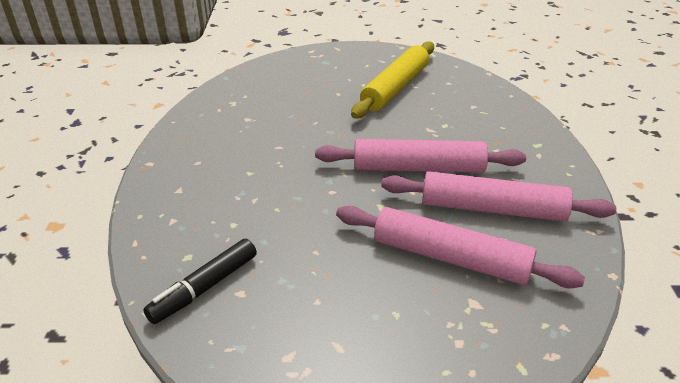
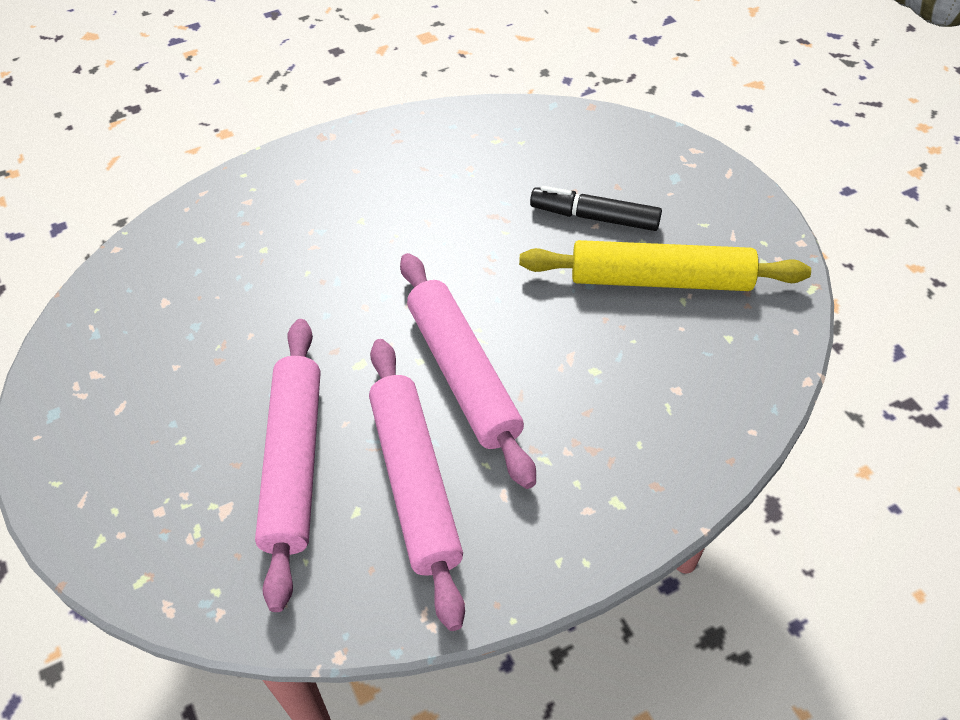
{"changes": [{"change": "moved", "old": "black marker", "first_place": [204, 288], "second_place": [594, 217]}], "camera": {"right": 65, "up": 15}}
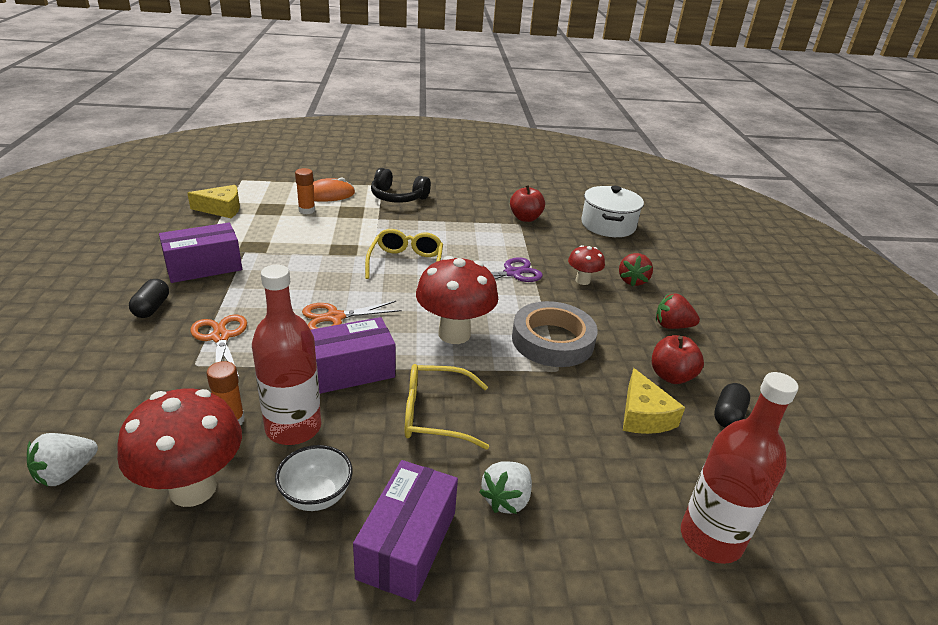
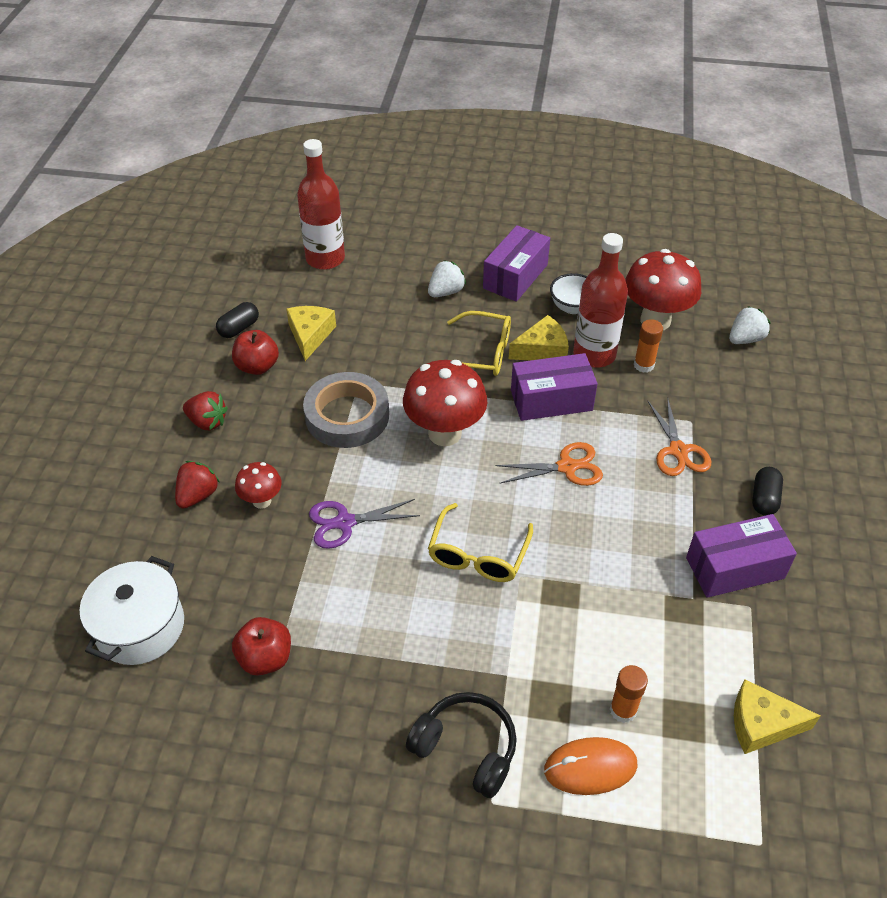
{"changes": [{"change": "added", "new": "yellow cheese", "second_place": [542, 350]}], "camera": {"right": -165, "up": 15}}
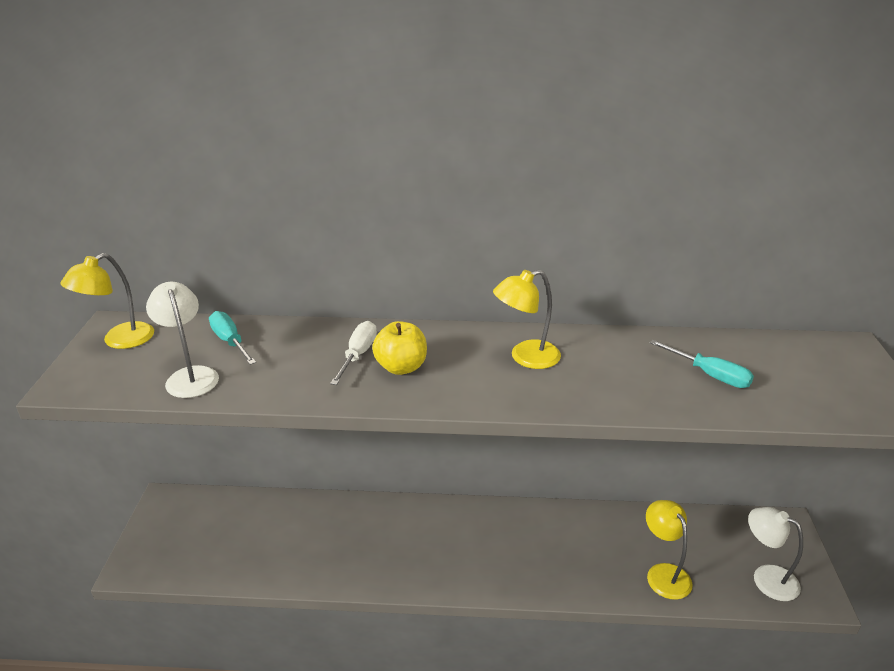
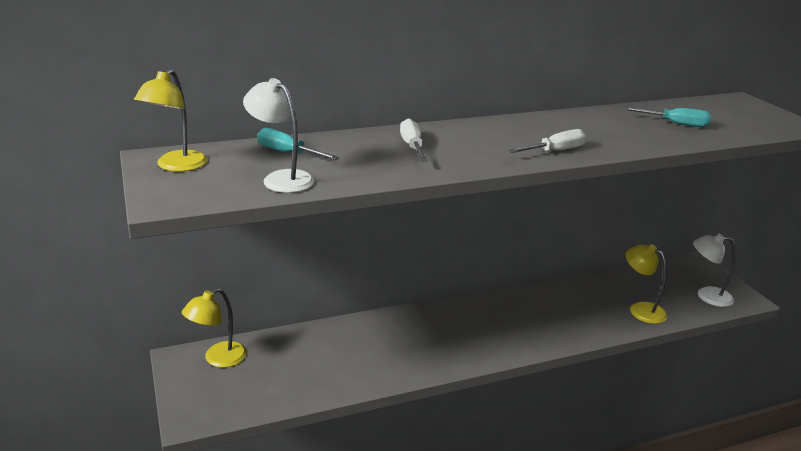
{"changes": [{"change": "moved", "old": "yellow lamp", "first_place": [526, 357], "second_place": [218, 359]}, {"change": "added", "new": "white screwdriver", "second_place": [555, 151]}, {"change": "removed", "old": "yellow apple", "first_place": [401, 367]}], "camera": {"right": -25, "up": -5}}
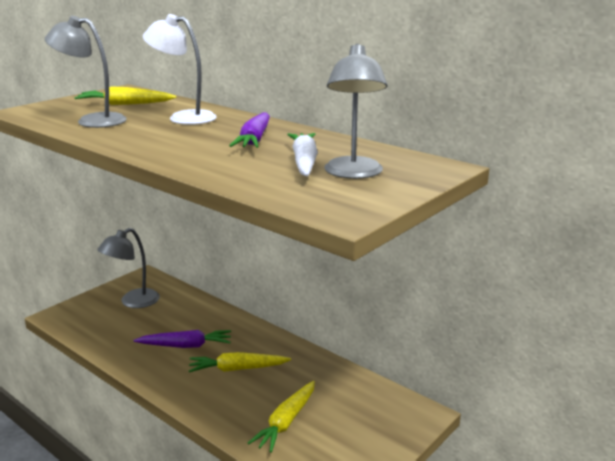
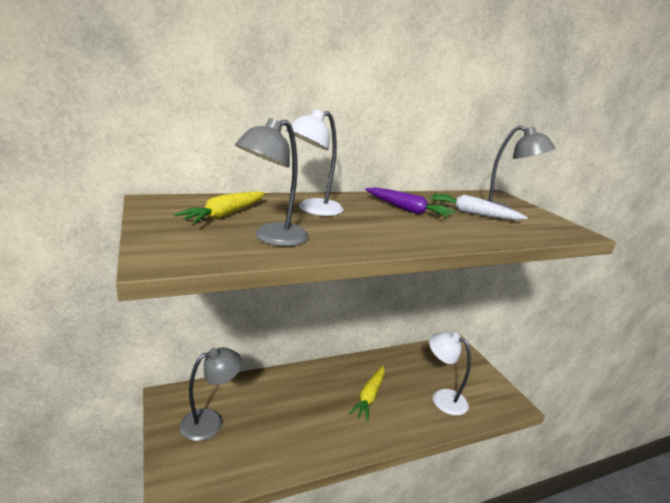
{"changes": [{"change": "turned", "old": "grey lamp", "first_place": [133, 302], "second_place": [210, 421], "degrees": -105}, {"change": "replaced", "old": "yellow carrot", "new": "white lamp", "first_place": [286, 422], "second_place": [442, 398]}, {"change": "removed", "old": "purple carrot", "first_place": [185, 346]}], "camera": {"right": -65, "up": 0}}
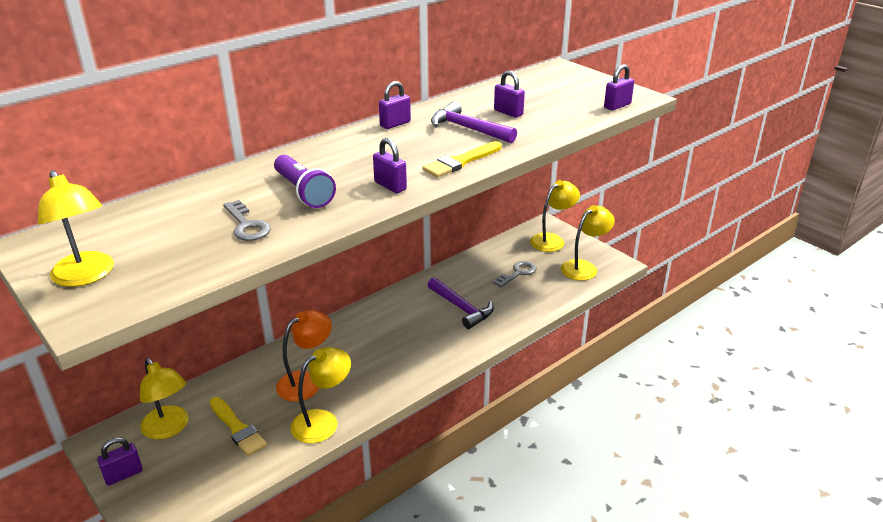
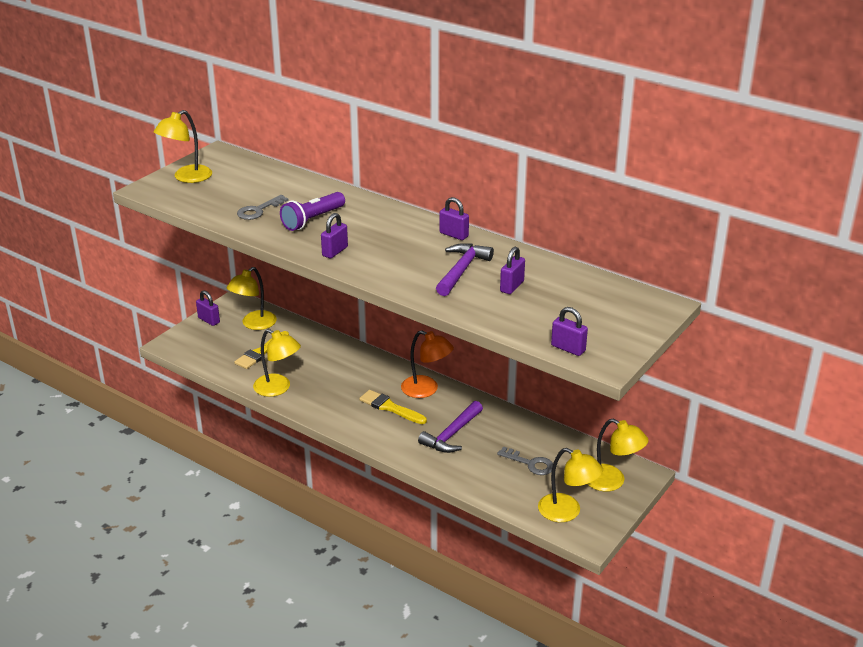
{"changes": [{"change": "moved", "old": "yellow brush", "first_place": [460, 162], "second_place": [390, 407]}, {"change": "moved", "old": "orange lamp", "first_place": [306, 381], "second_place": [426, 390]}], "camera": {"right": 75, "up": 0}}
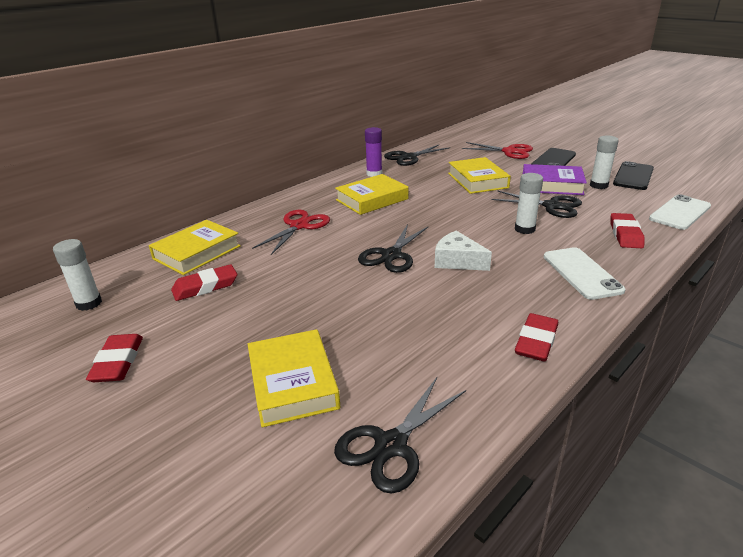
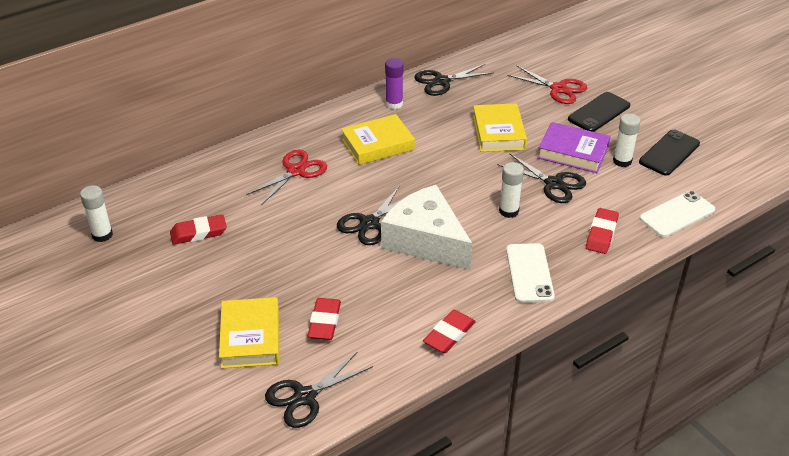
{"changes": [{"change": "moved", "old": "red eraser", "first_place": [118, 362], "second_place": [324, 322]}, {"change": "resized", "old": "white cheese", "first_place": [457, 261], "second_place": [425, 240], "factor": 1.85}, {"change": "removed", "old": "yellow book", "first_place": [197, 252]}], "camera": {"right": 10, "up": 10}}
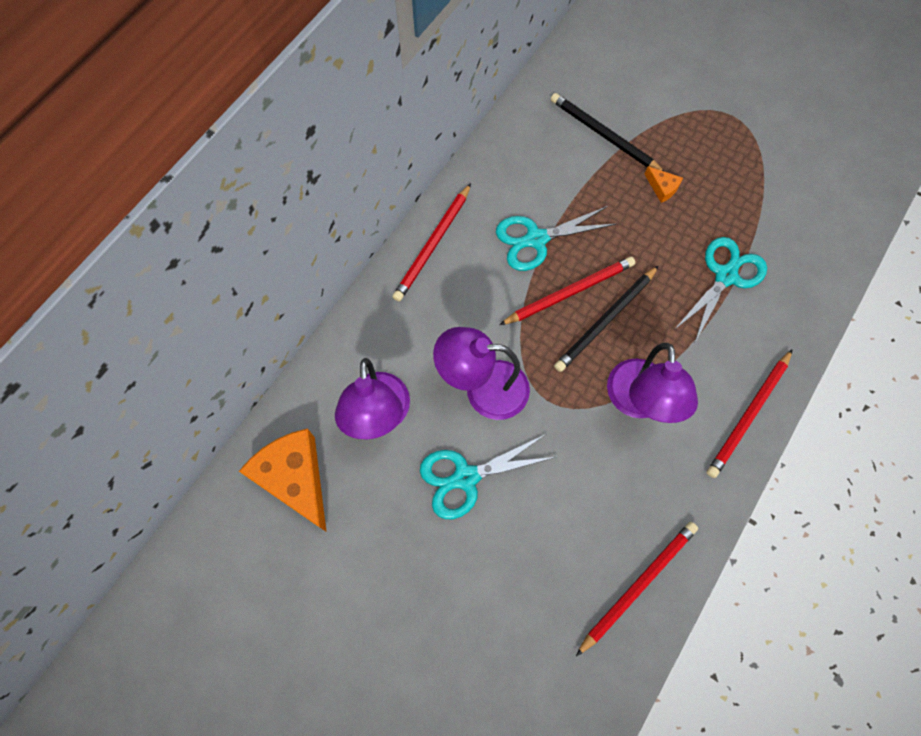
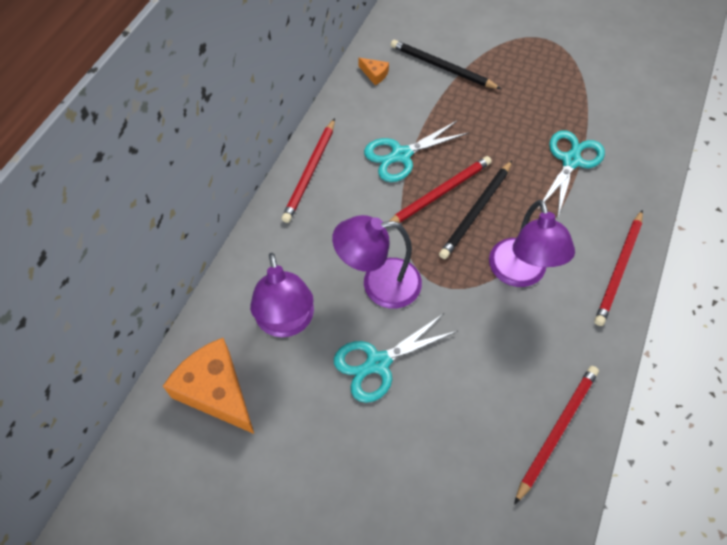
{"changes": [{"change": "moved", "old": "orange cheese", "first_place": [662, 188], "second_place": [375, 74]}], "camera": {"right": -10, "up": -10}}
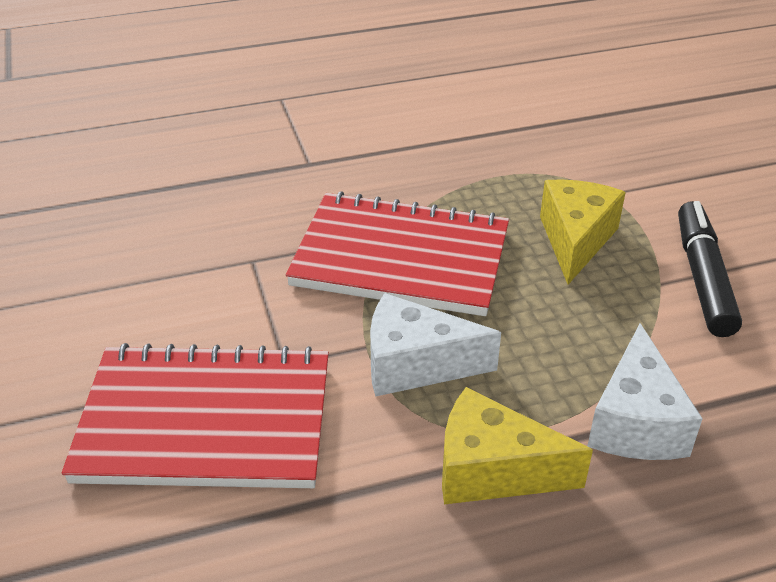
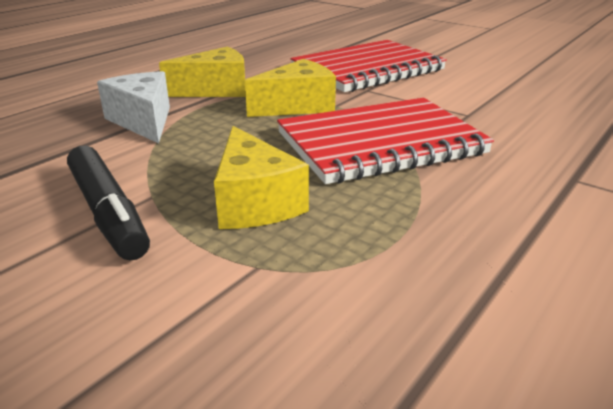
{"changes": [{"change": "recoloured", "old": "white cheese", "new": "yellow cheese", "first_place": [415, 364], "second_place": [297, 106]}], "camera": {"right": 145, "up": -10}}
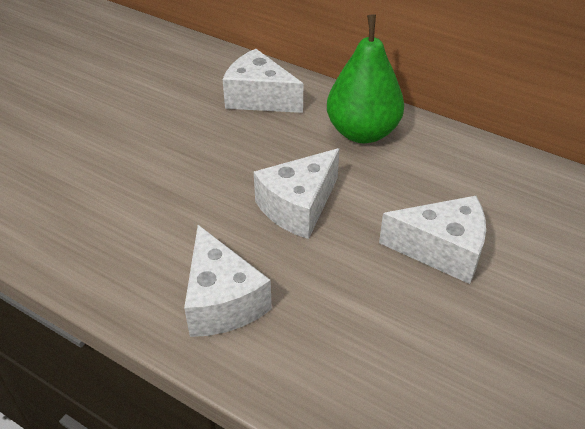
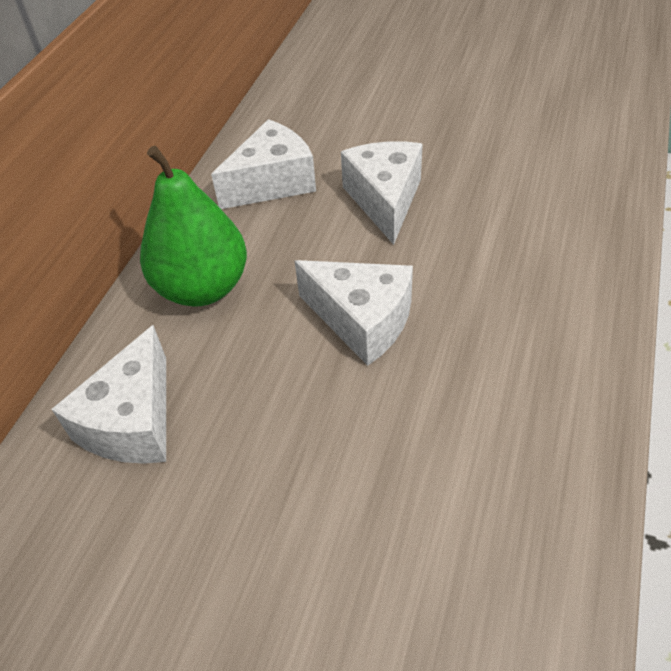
{"changes": [{"change": "moved", "old": "white cheese", "first_place": [222, 301], "second_place": [272, 183]}], "camera": {"right": -100, "up": 5}}
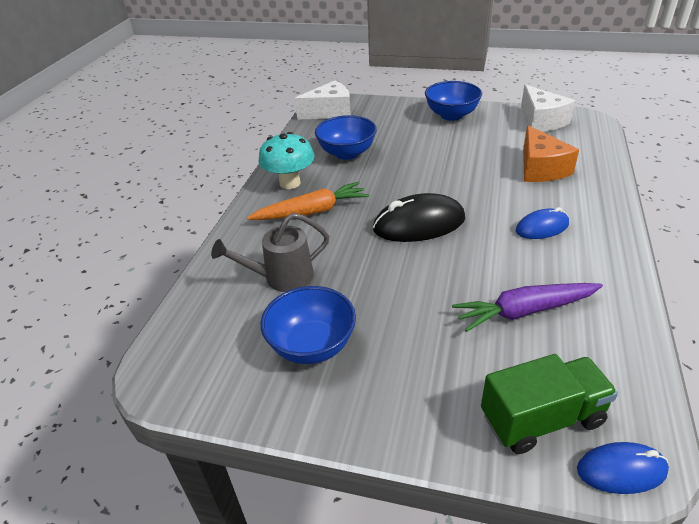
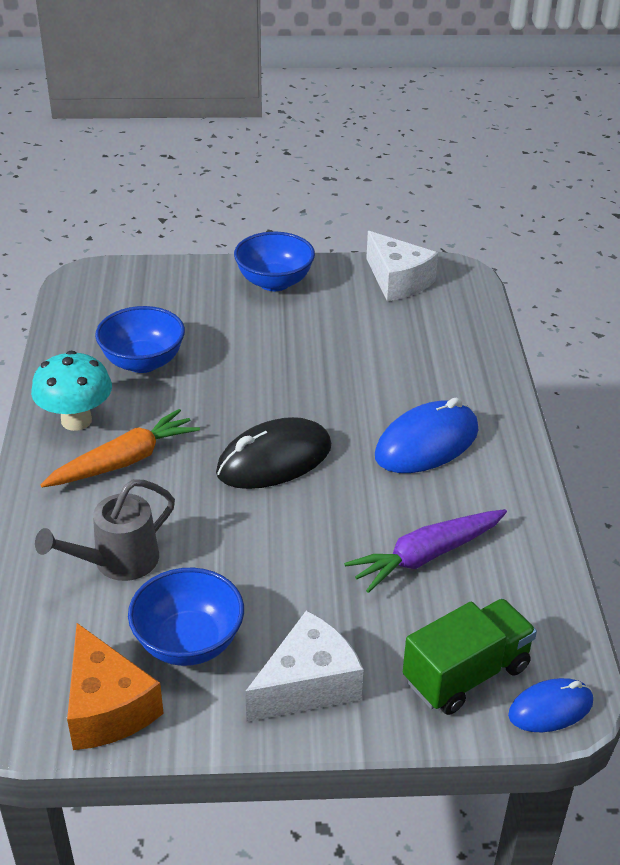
{"changes": [{"change": "moved", "old": "orange cheese", "first_place": [540, 168], "second_place": [107, 707]}, {"change": "moved", "old": "white cheese", "first_place": [329, 112], "second_place": [307, 684]}, {"change": "resized", "old": "blue mouse", "first_place": [542, 227], "second_place": [426, 443], "factor": 1.68}], "camera": {"right": -20, "up": 0}}
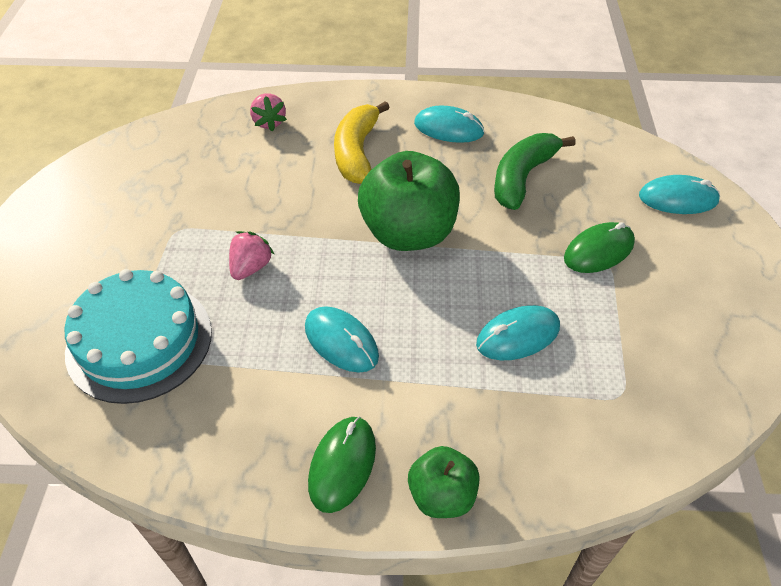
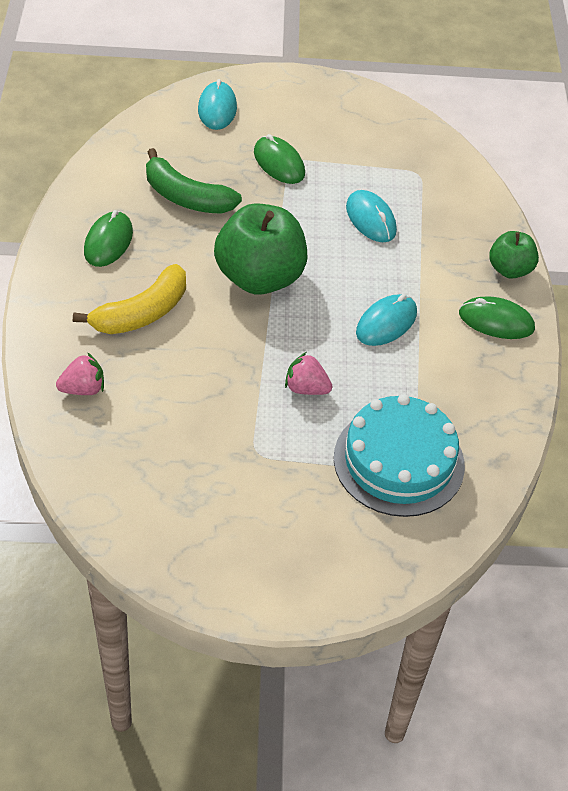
{"changes": [{"change": "turned", "old": "yellow banana", "first_place": [357, 152], "second_place": [142, 313], "degrees": -45}, {"change": "recoloured", "old": "turquoise mouse", "new": "green mouse", "first_place": [448, 128], "second_place": [108, 242]}], "camera": {"right": -95, "up": 0}}
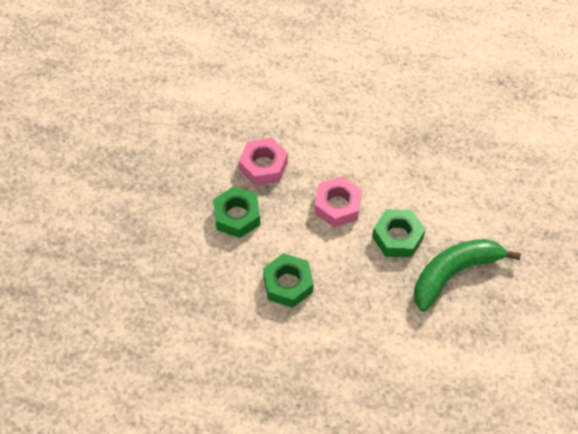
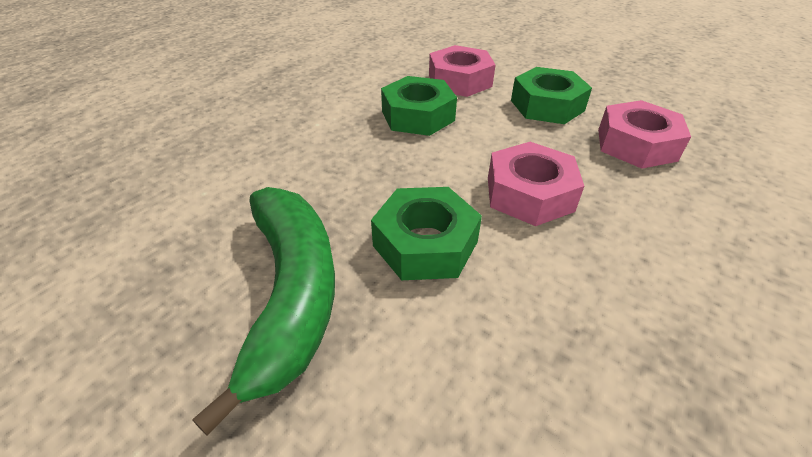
{"changes": [{"change": "added", "new": "pink nut", "second_place": [459, 80]}], "camera": {"right": 115, "up": -15}}
